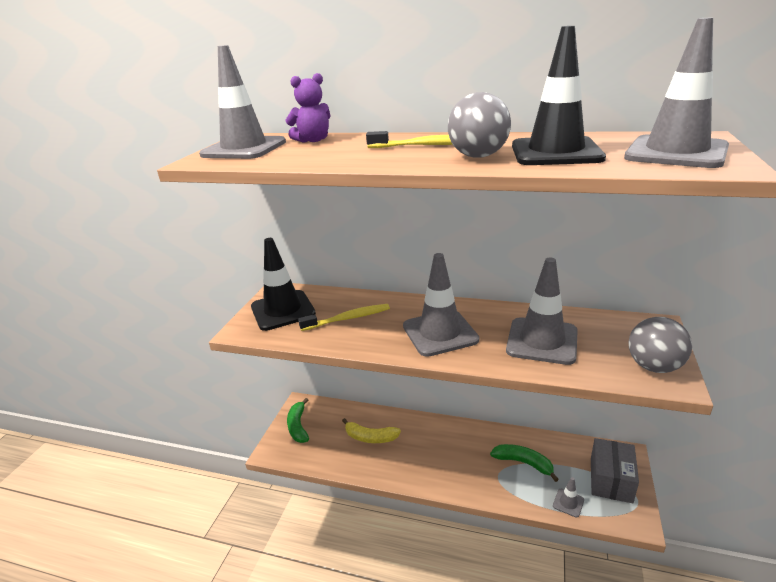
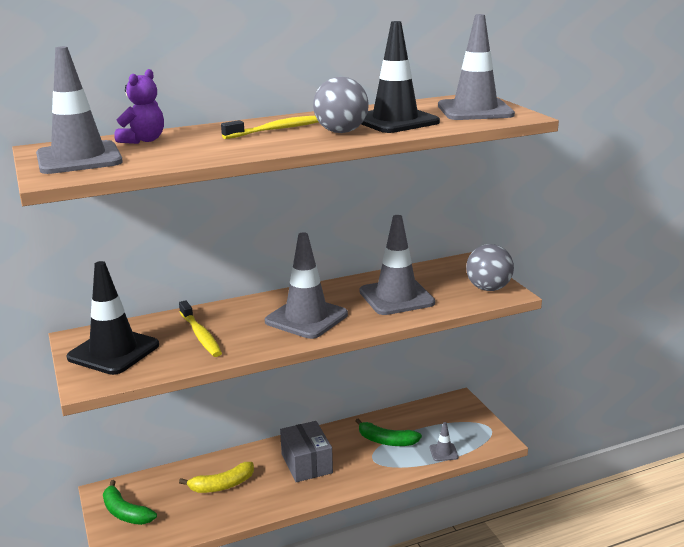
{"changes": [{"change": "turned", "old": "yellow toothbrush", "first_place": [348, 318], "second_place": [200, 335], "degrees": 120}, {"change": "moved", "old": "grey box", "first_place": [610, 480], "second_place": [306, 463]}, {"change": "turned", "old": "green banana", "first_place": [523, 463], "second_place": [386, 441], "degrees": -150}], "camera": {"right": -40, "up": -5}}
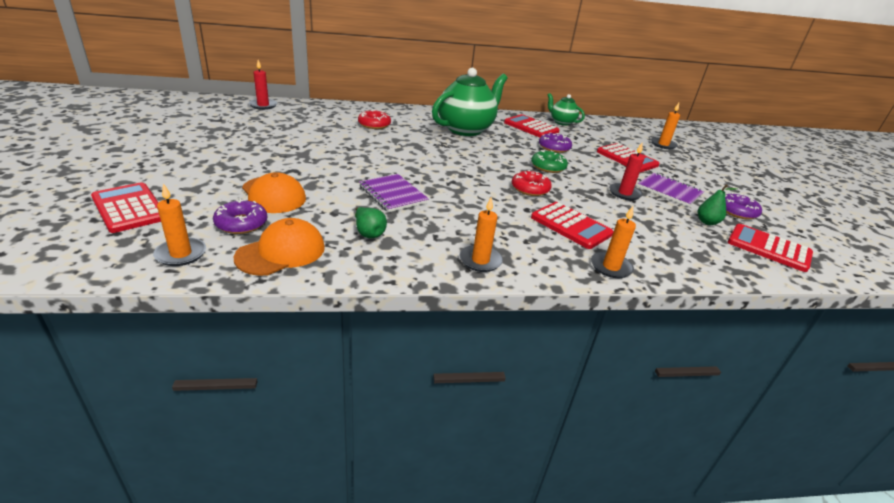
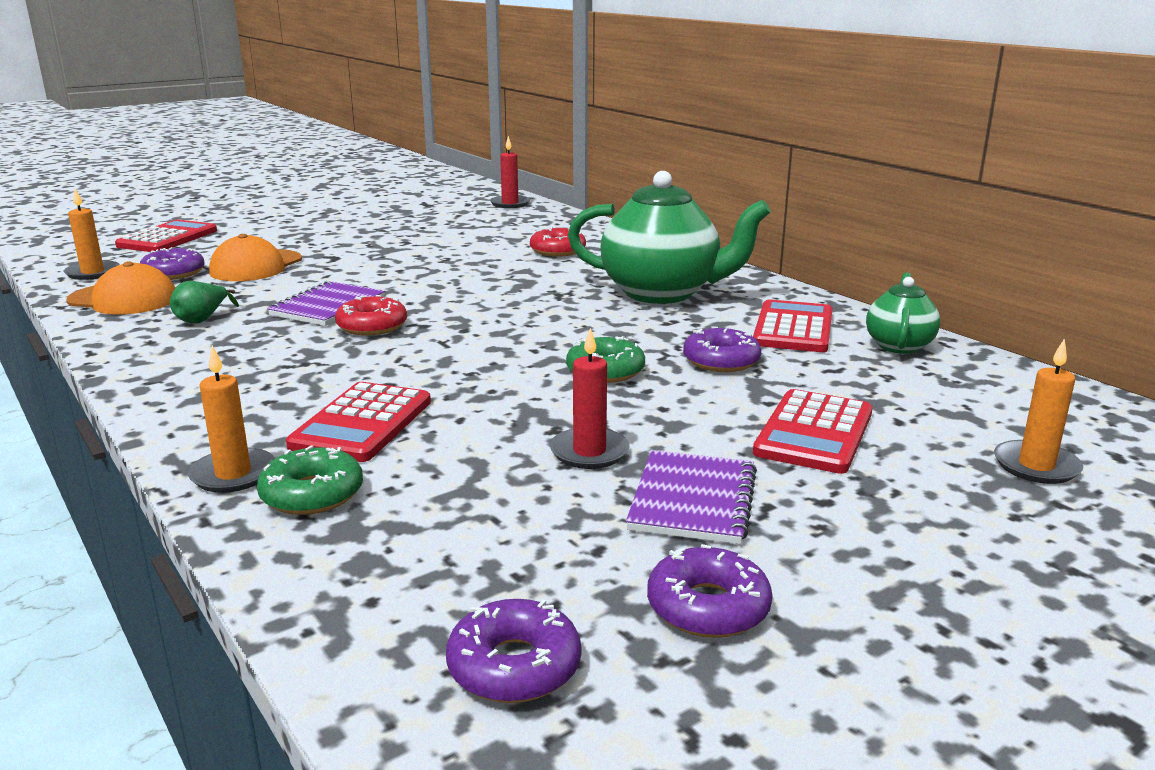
{"changes": [{"change": "added", "new": "green donut", "second_place": [312, 494]}, {"change": "moved", "old": "red donut", "first_place": [530, 189], "second_place": [372, 326]}, {"change": "replaced", "old": "red calculator", "new": "purple donut", "first_place": [768, 248], "second_place": [514, 666]}, {"change": "removed", "old": "orange candle", "first_place": [480, 260]}, {"change": "removed", "old": "green pear", "first_place": [707, 222]}], "camera": {"right": 65, "up": -10}}
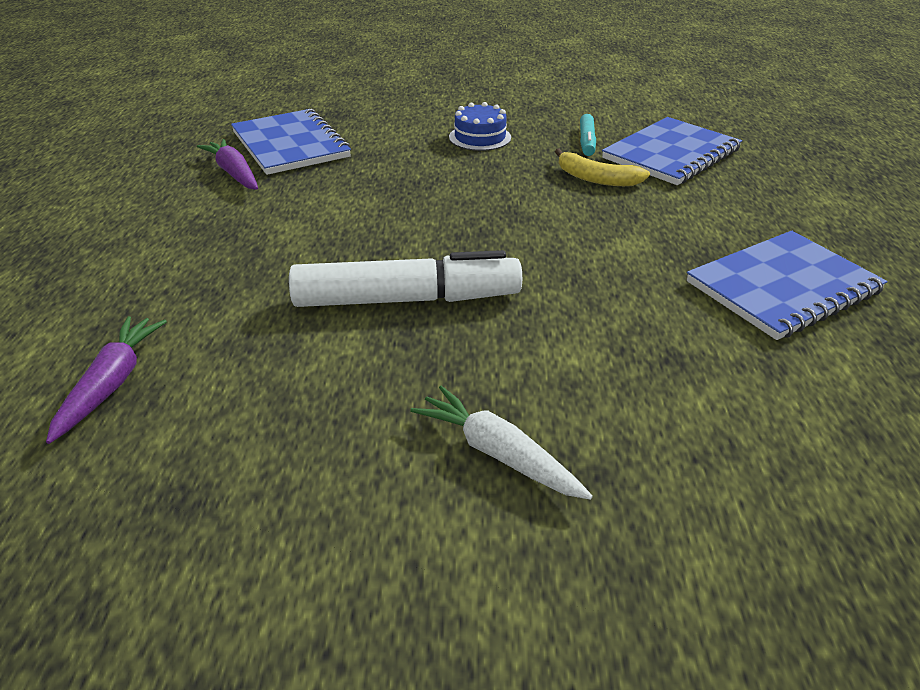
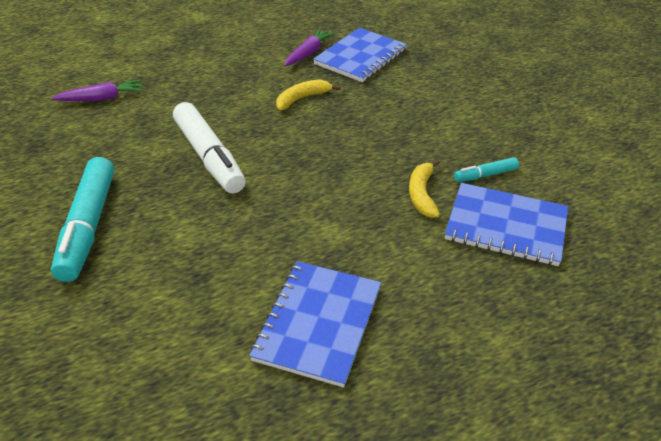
{"changes": [{"change": "replaced", "old": "white carrot", "new": "turquoise marker", "first_place": [498, 453], "second_place": [88, 226]}, {"change": "turned", "old": "blue notebook", "first_place": [783, 287], "second_place": [318, 323], "degrees": 75}, {"change": "added", "new": "yellow banana", "second_place": [302, 99]}, {"change": "removed", "old": "blue cake", "first_place": [480, 137]}], "camera": {"right": 65, "up": 5}}
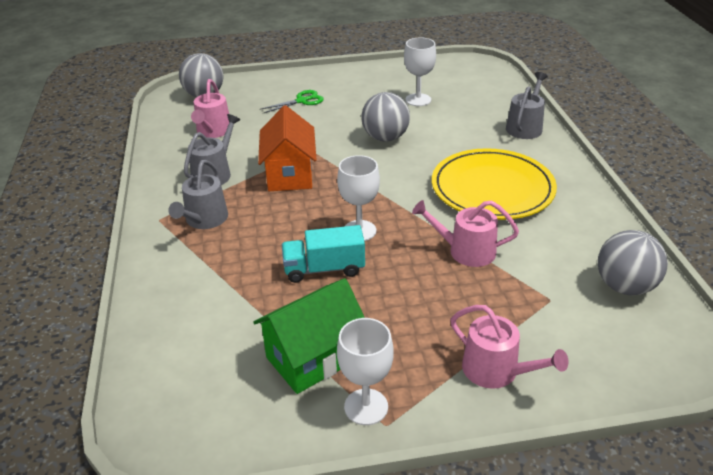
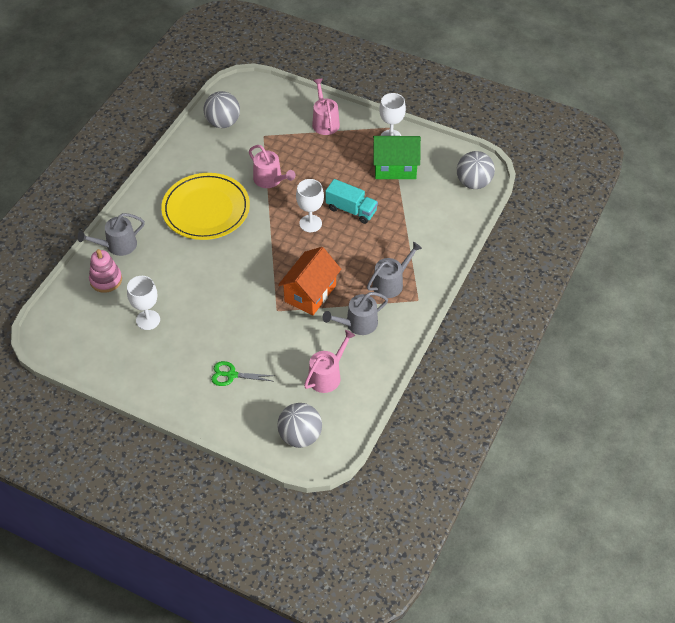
{"changes": [{"change": "added", "new": "pink stacking toy", "second_place": [106, 280]}, {"change": "moved", "old": "grey ball", "first_place": [385, 138], "second_place": [473, 183]}], "camera": {"right": -145, "up": 15}}
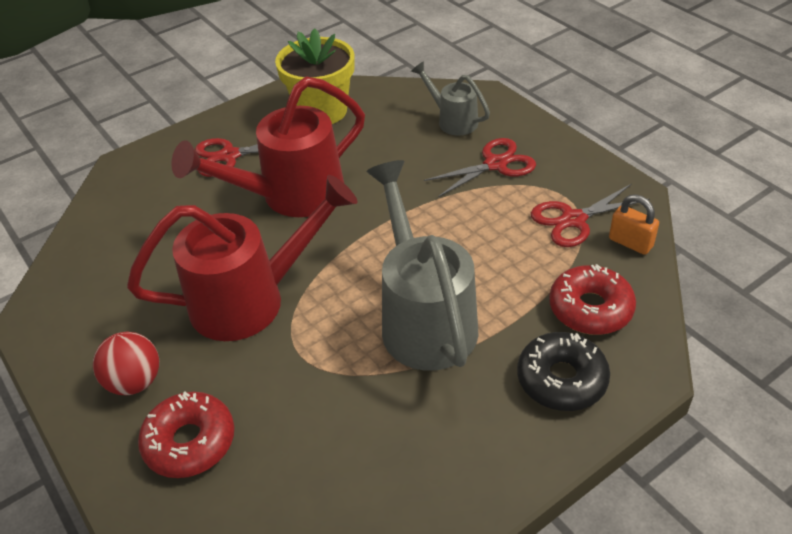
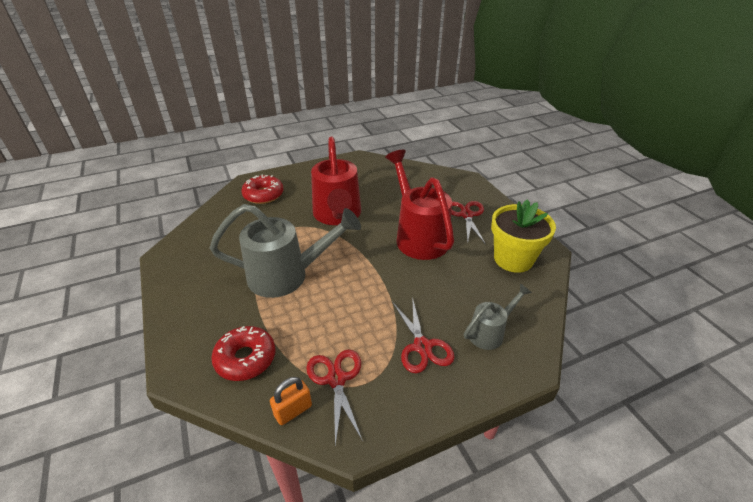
{"changes": [{"change": "removed", "old": "red ball", "first_place": [135, 382]}, {"change": "removed", "old": "black donut", "first_place": [561, 379]}], "camera": {"right": 100, "up": -5}}
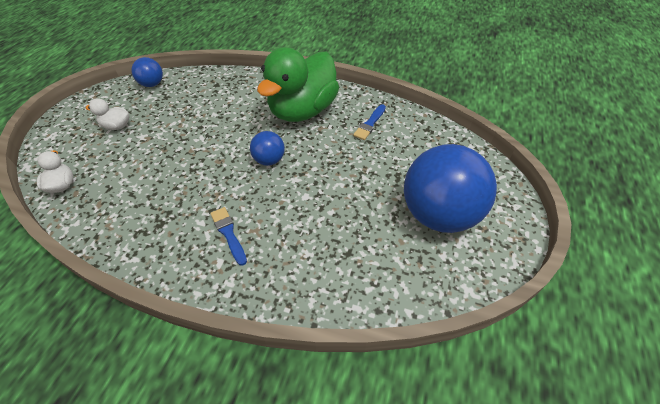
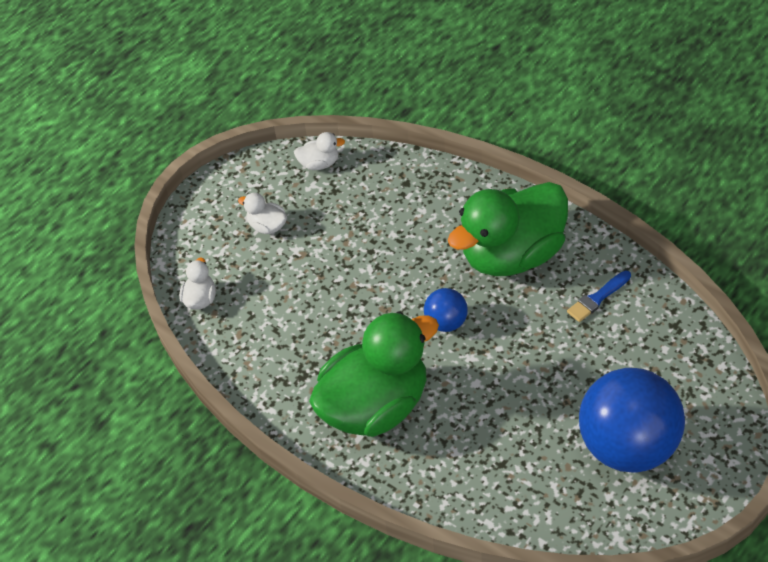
{"changes": [{"change": "replaced", "old": "blue ball", "new": "white duck", "first_place": [152, 84], "second_place": [319, 164]}, {"change": "replaced", "old": "blue brush", "new": "green duck", "first_place": [228, 233], "second_place": [375, 406]}], "camera": {"right": 25, "up": 0}}
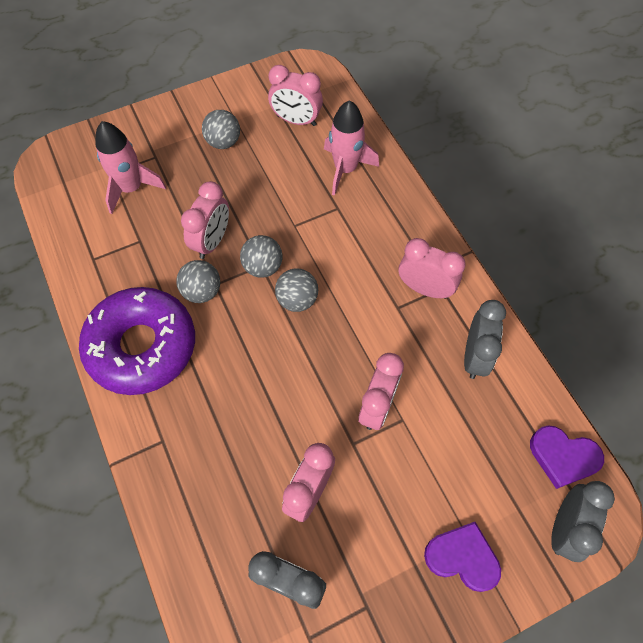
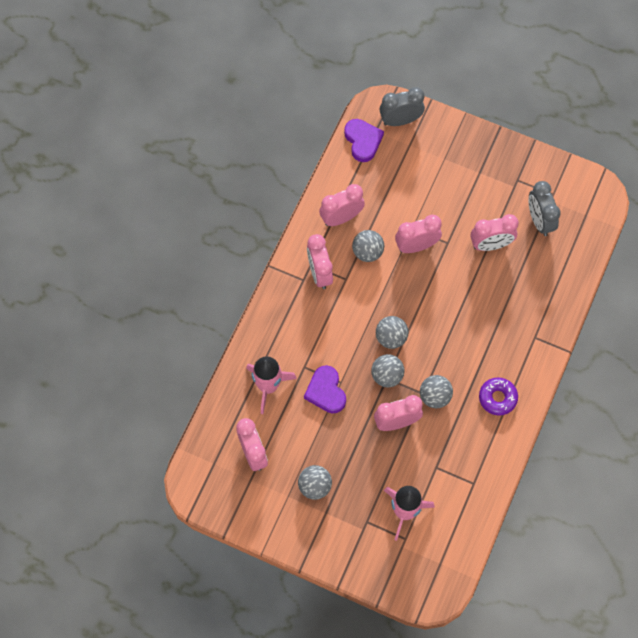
{"changes": [{"change": "moved", "old": "purple heart", "first_place": [462, 557], "second_place": [326, 391]}, {"change": "recoloured", "old": "grey clock", "new": "pink clock", "first_place": [474, 356], "second_place": [341, 218]}, {"change": "added", "new": "grey ball", "second_place": [367, 252]}, {"change": "resized", "old": "purple donut", "first_place": [142, 346], "second_place": [497, 398], "factor": 0.46}], "camera": {"right": -130, "up": 5}}
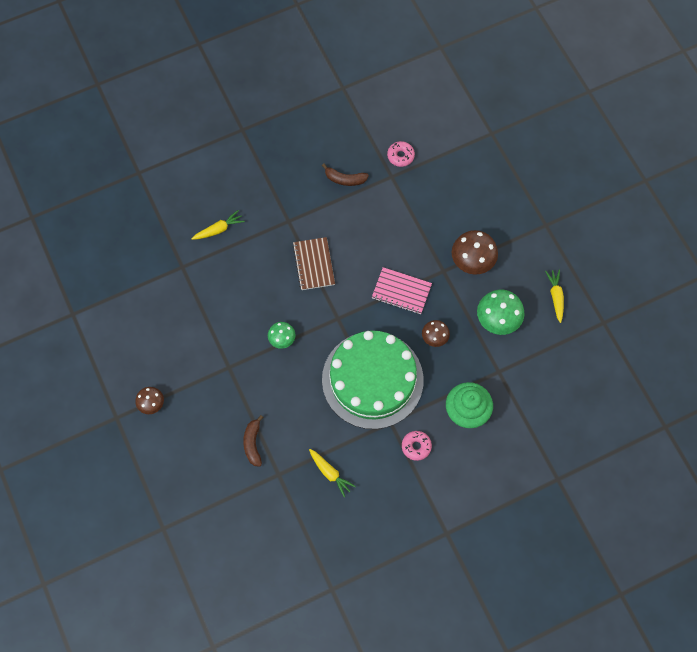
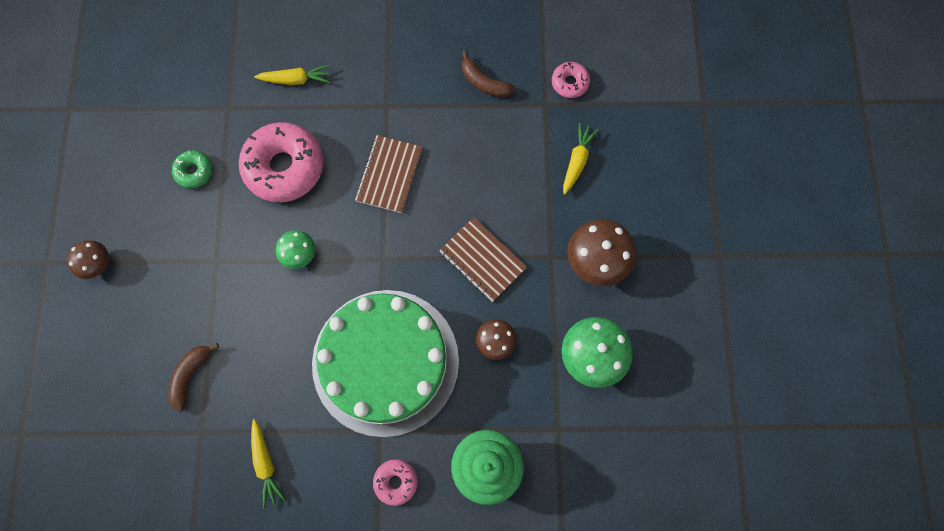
{"changes": [{"change": "added", "new": "green donut", "second_place": [194, 171]}, {"change": "added", "new": "pink donut", "second_place": [284, 167]}, {"change": "recoloured", "old": "pink notebook", "new": "brown notebook", "first_place": [401, 291], "second_place": [483, 260]}, {"change": "moved", "old": "yellow carrot", "first_place": [555, 296], "second_place": [577, 161]}], "camera": {"right": 25, "up": 5}}
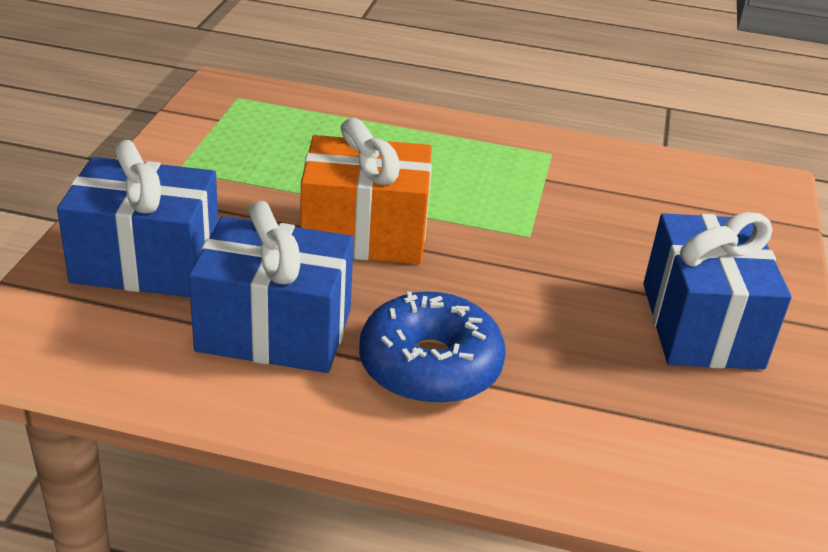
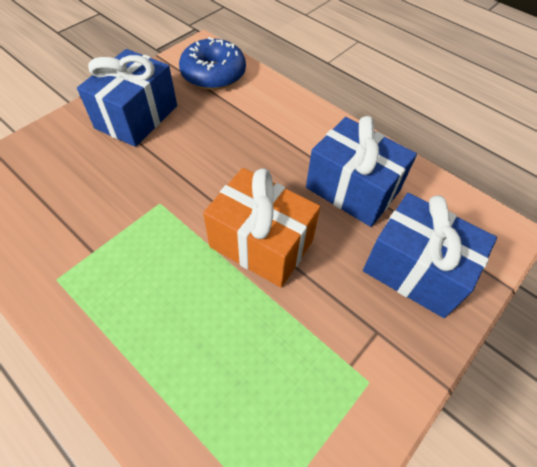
{"changes": [{"change": "moved", "old": "blue donut", "first_place": [430, 366], "second_place": [213, 74]}], "camera": {"right": -150, "up": 20}}
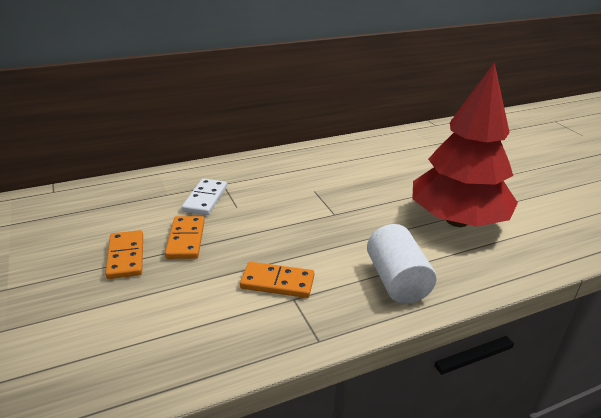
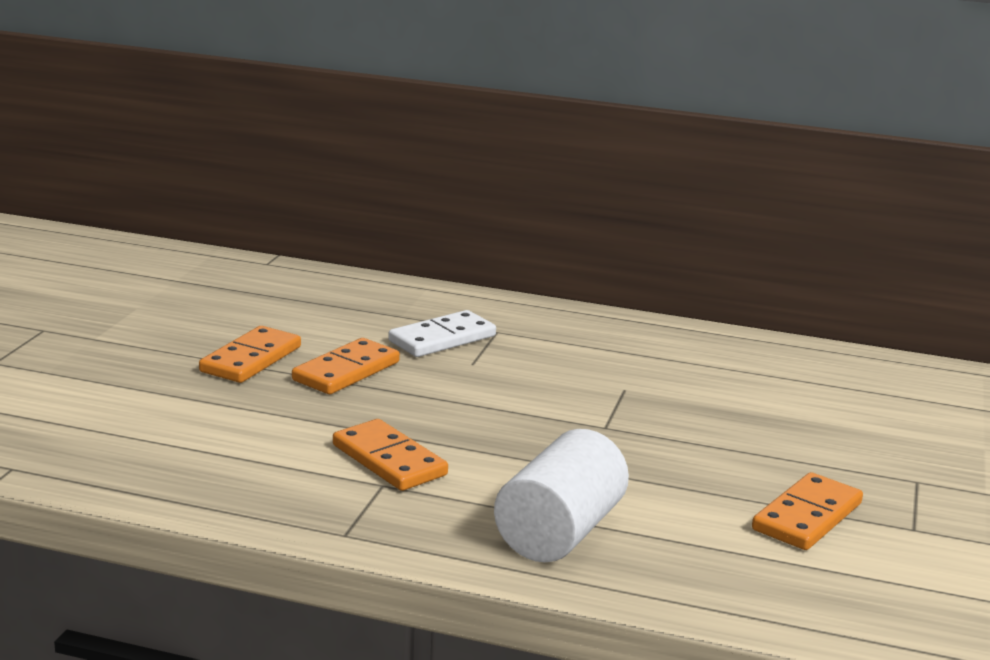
{"changes": [{"change": "replaced", "old": "red tree", "new": "orange domino", "first_place": [457, 221], "second_place": [807, 517]}], "camera": {"right": 40, "up": -10}}
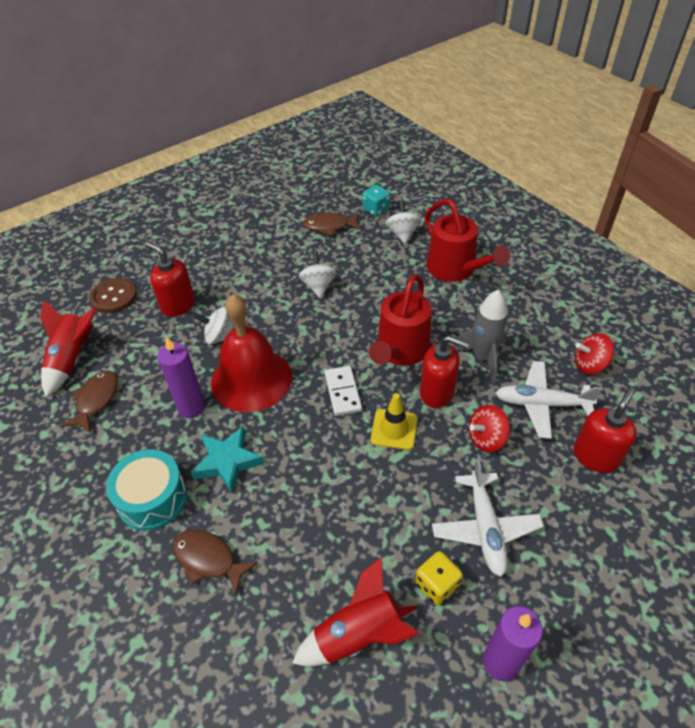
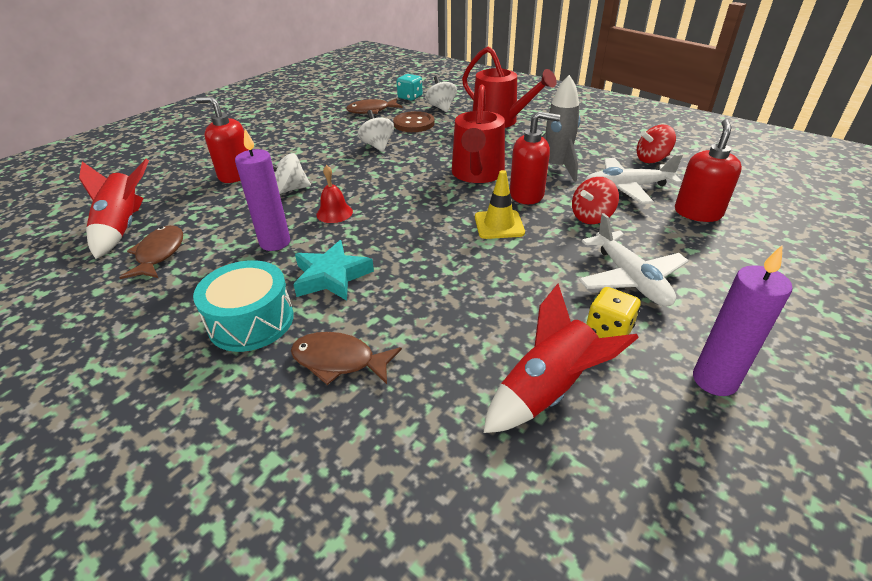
{"changes": [{"change": "resized", "old": "red bell", "first_place": [251, 379], "second_place": [334, 213], "factor": 0.42}, {"change": "moved", "old": "brown button", "first_place": [114, 297], "second_place": [414, 124]}, {"change": "removed", "old": "white domino", "first_place": [343, 392]}], "camera": {"right": -15, "up": -10}}
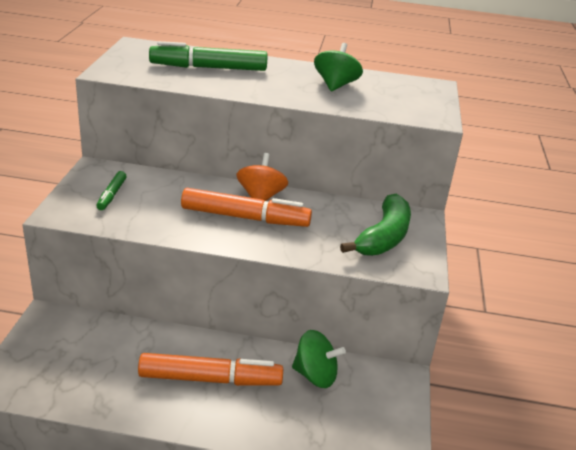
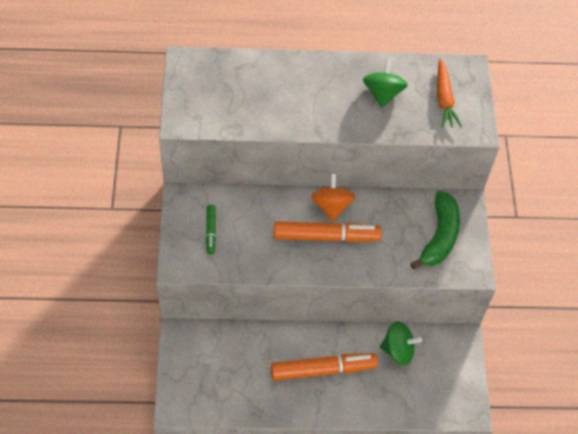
{"changes": [{"change": "added", "new": "orange carrot", "second_place": [444, 99]}, {"change": "removed", "old": "green marker", "first_place": [208, 68]}], "camera": {"right": -10, "up": 25}}
